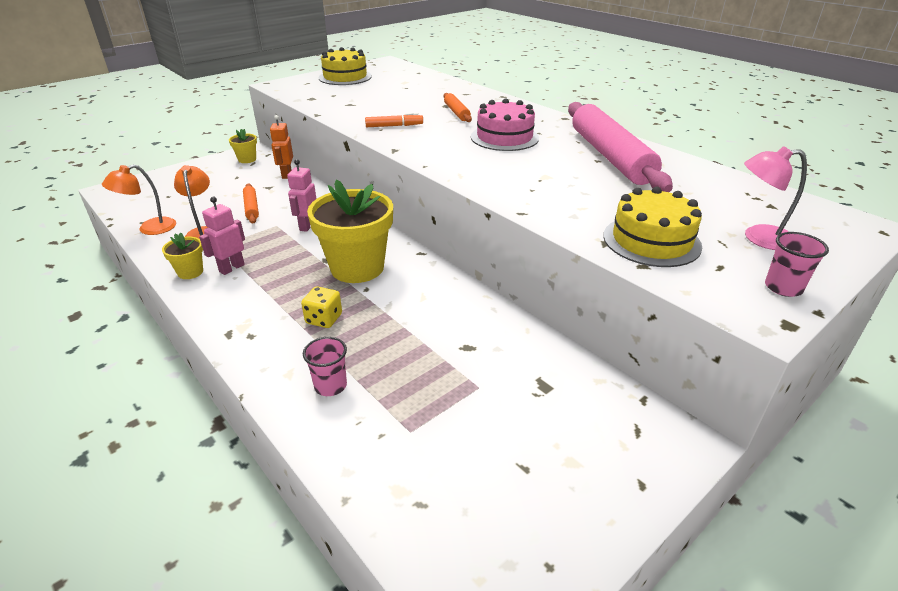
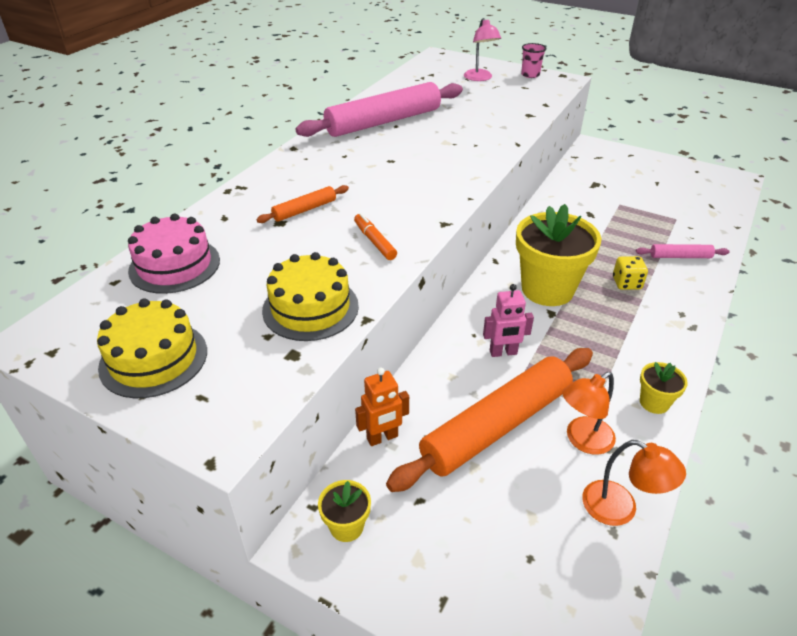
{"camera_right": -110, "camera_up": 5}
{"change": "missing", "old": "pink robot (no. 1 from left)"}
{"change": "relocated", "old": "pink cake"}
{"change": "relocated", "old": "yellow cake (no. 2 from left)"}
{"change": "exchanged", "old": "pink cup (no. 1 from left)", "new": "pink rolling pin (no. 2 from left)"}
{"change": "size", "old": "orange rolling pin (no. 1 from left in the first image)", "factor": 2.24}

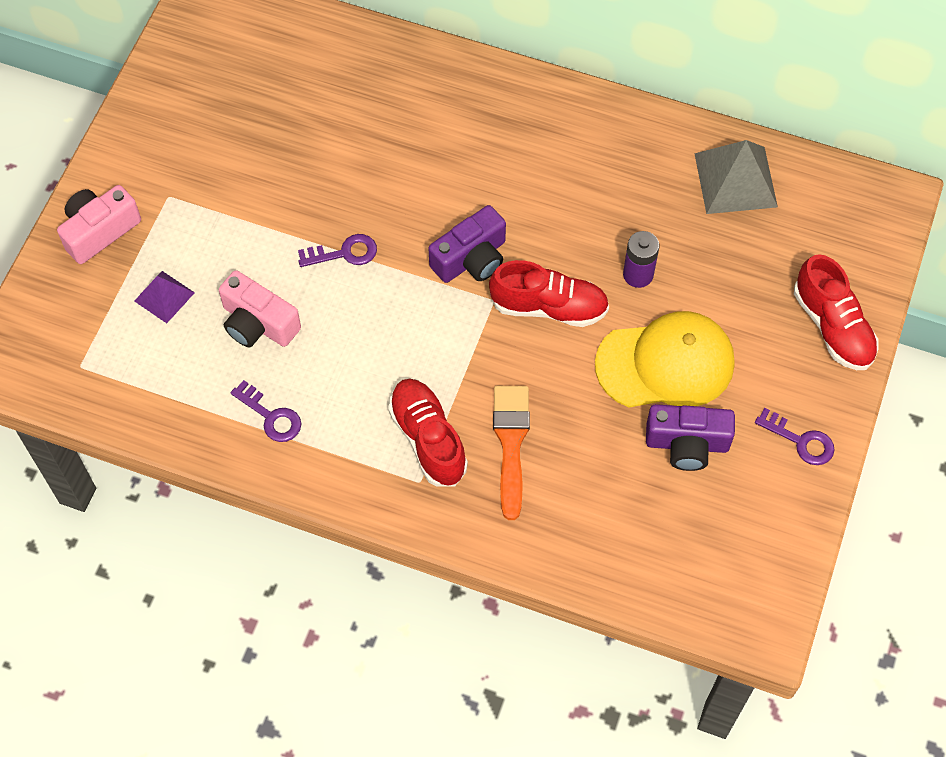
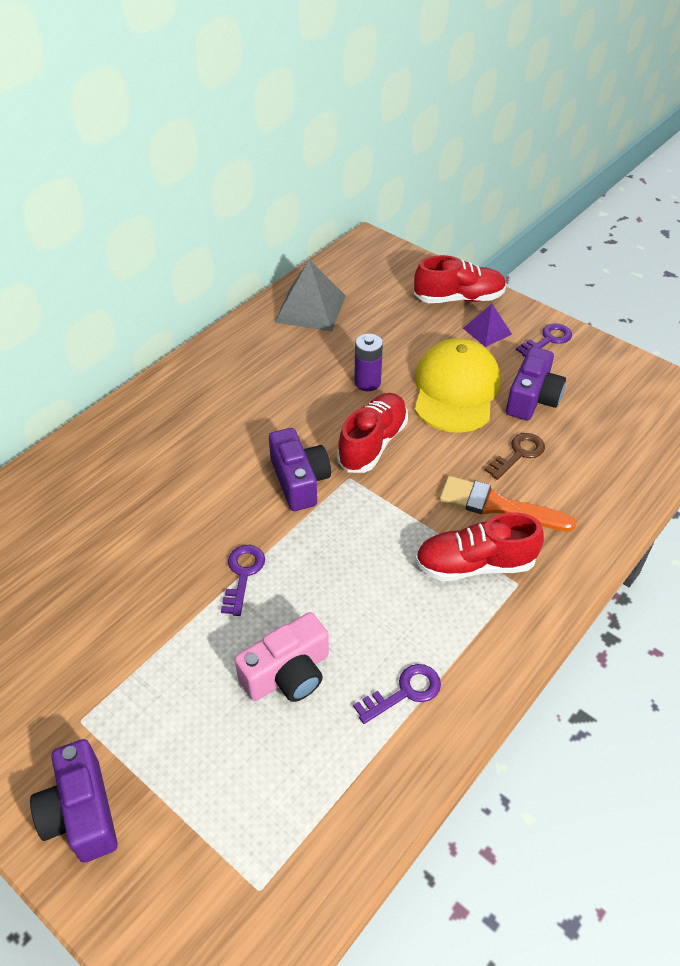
{"camera_right": -70, "camera_up": -15}
{"change": "appeared", "new": "brown key"}
{"change": "relocated", "old": "purple pyramid"}
{"change": "colour", "old": "pink camera (no. 1 from left)", "new": "purple camera (no. 1 from left)"}

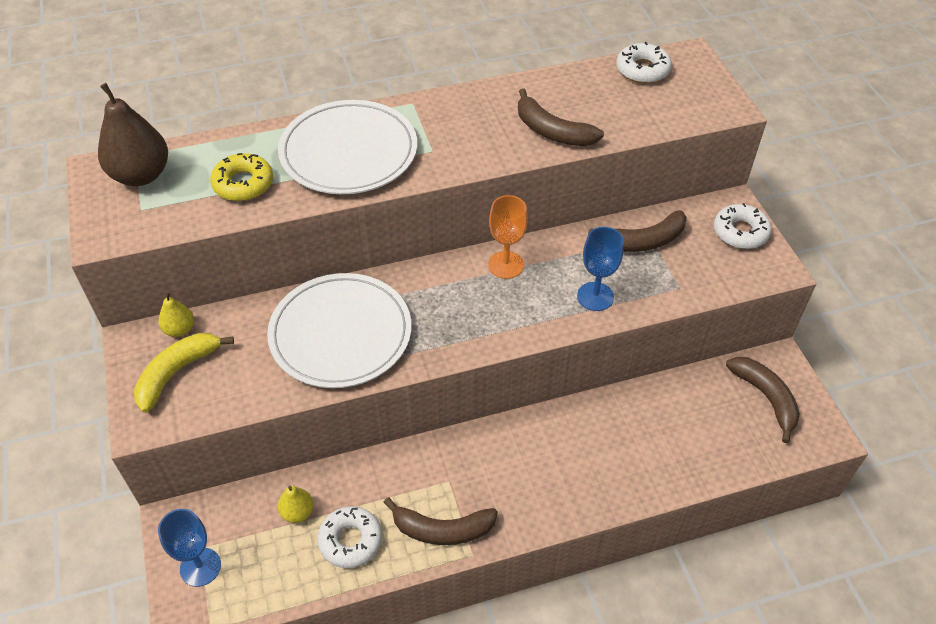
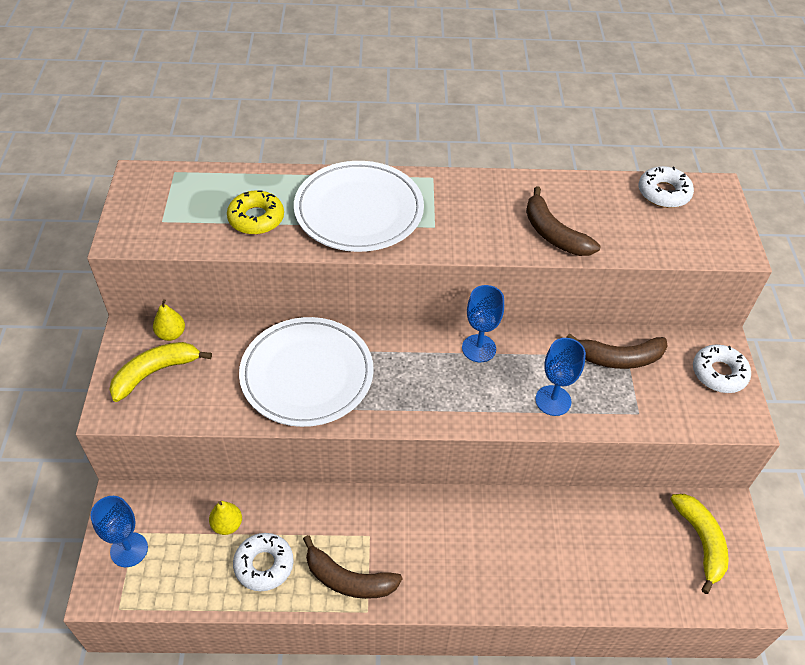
{"camera_right": 15, "camera_up": 0}
{"change": "missing", "old": "brown pear"}
{"change": "colour", "old": "orange goblet", "new": "blue goblet (no. 2 from left)"}
{"change": "colour", "old": "brown banana (no. 4 from left)", "new": "yellow banana (no. 2 from left)"}

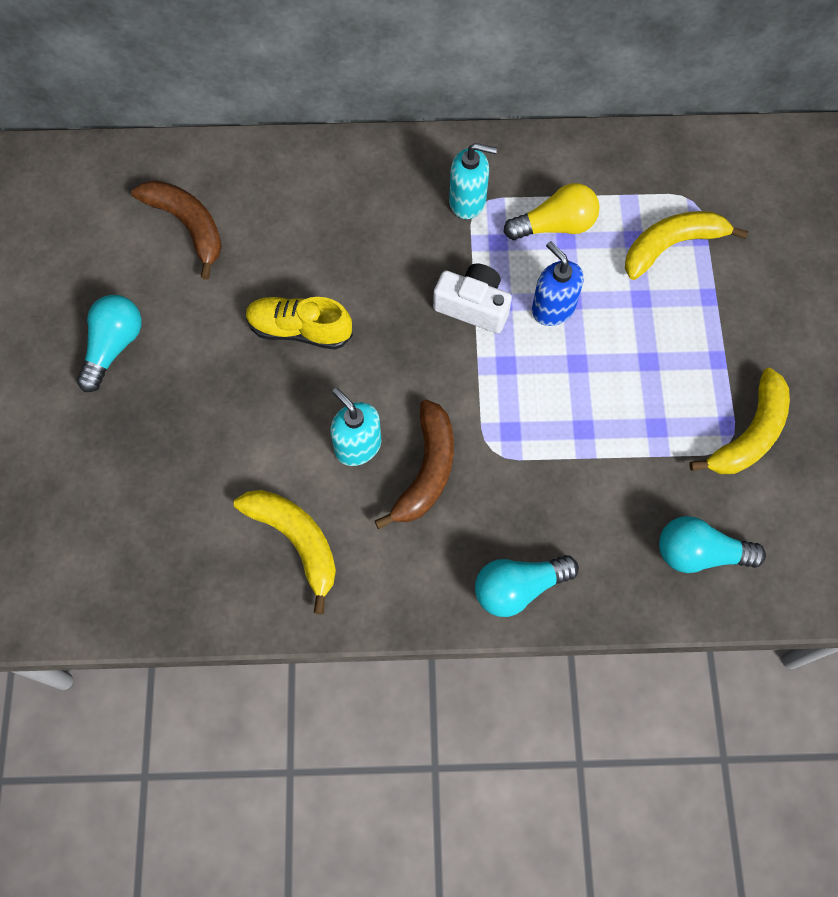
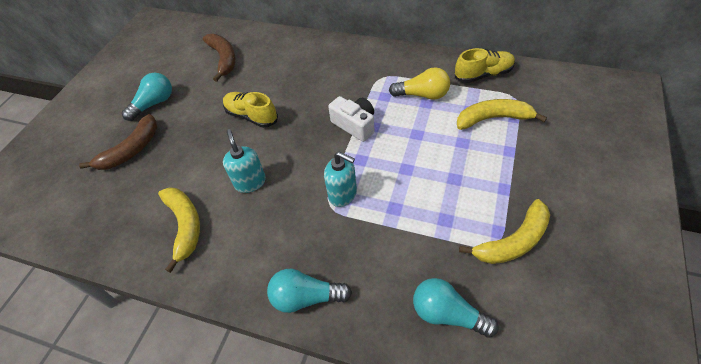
{"camera_right": 25, "camera_up": -15}
{"change": "missing", "old": "blue soap dispenser"}
{"change": "appeared", "new": "yellow shoe (no. 2 from left)"}
{"change": "relocated", "old": "brown banana (no. 2 from left in the first image)", "new": "brown banana (no. 1 from left)"}
{"change": "relocated", "old": "turquoise soap dispenser (no. 2 from left)"}

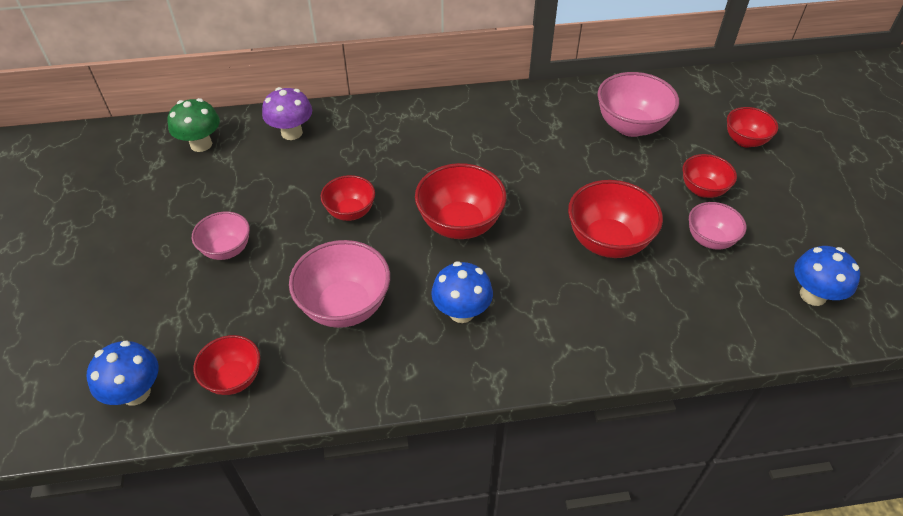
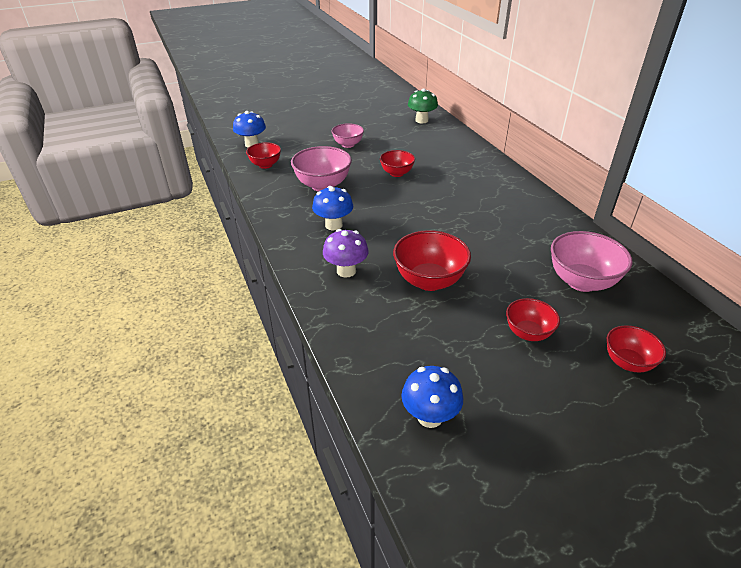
{"camera_right": 75, "camera_up": -10}
{"change": "missing", "old": "red bowl (no. 3 from left)"}
{"change": "missing", "old": "pink bowl (no. 4 from left)"}
{"change": "relocated", "old": "purple mushroom"}

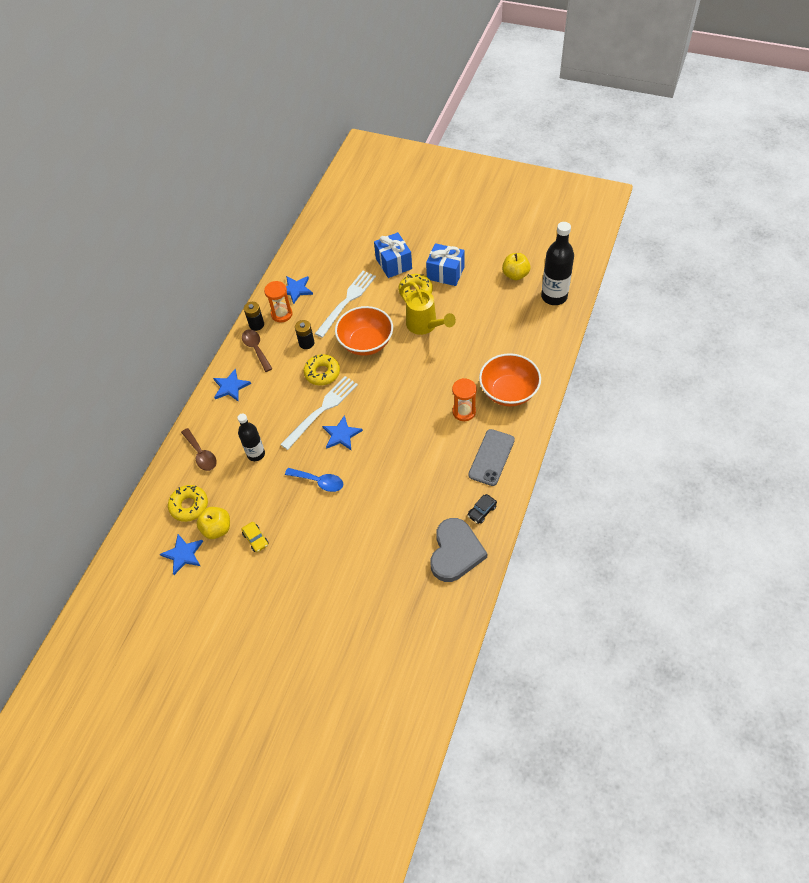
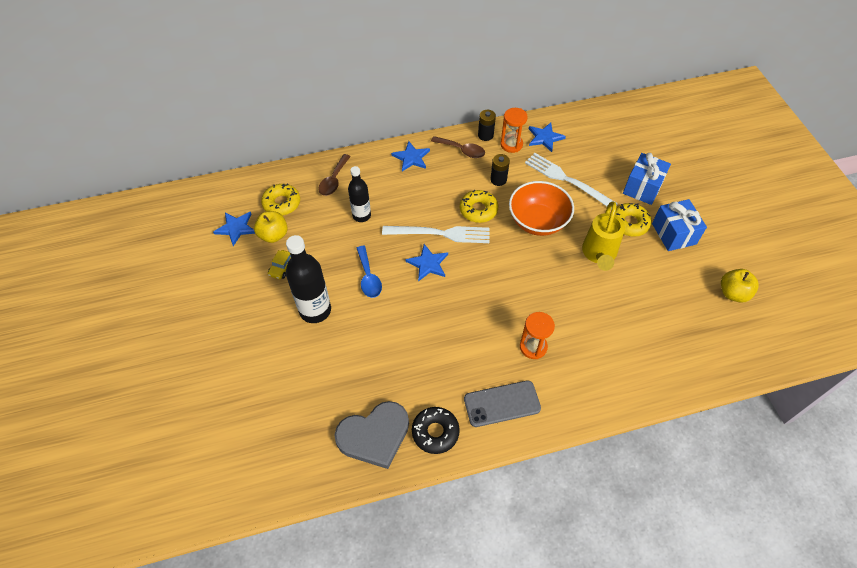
{"camera_right": 50, "camera_up": 0}
{"change": "missing", "old": "orange bowl (no. 2 from left)"}
{"change": "relocated", "old": "black bottle (no. 2 from left in the first image)", "new": "black bottle (no. 1 from left)"}
{"change": "exchanged", "old": "black car", "new": "black donut"}
{"change": "spun", "old": "brown spoon (no. 2 from left)", "degrees": 90}
{"change": "spun", "old": "white fork (no. 2 from left)", "degrees": -135}

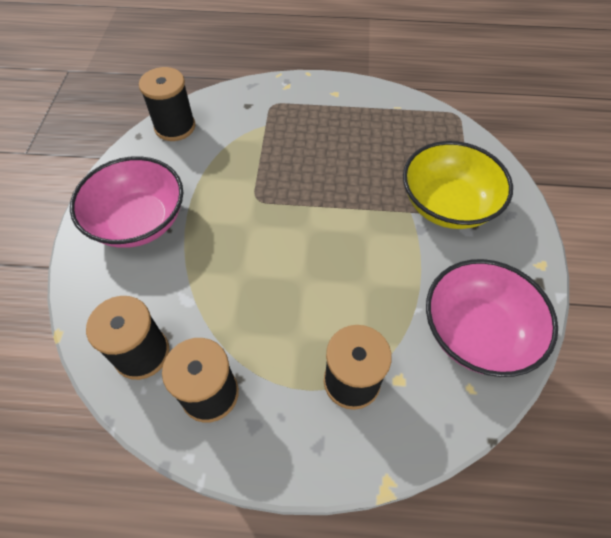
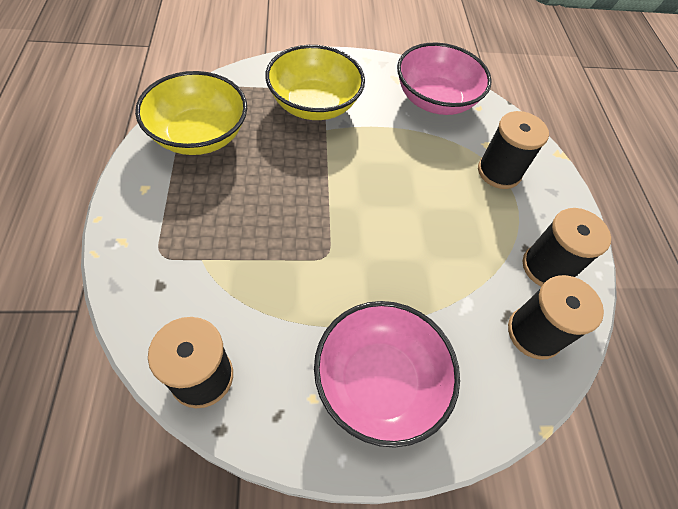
{"camera_right": -105, "camera_up": 0}
{"change": "appeared", "new": "yellow bowl (no. 1 from left)"}

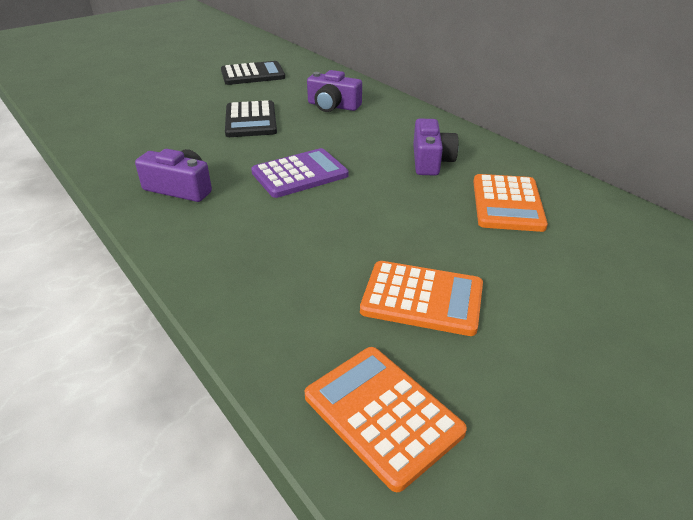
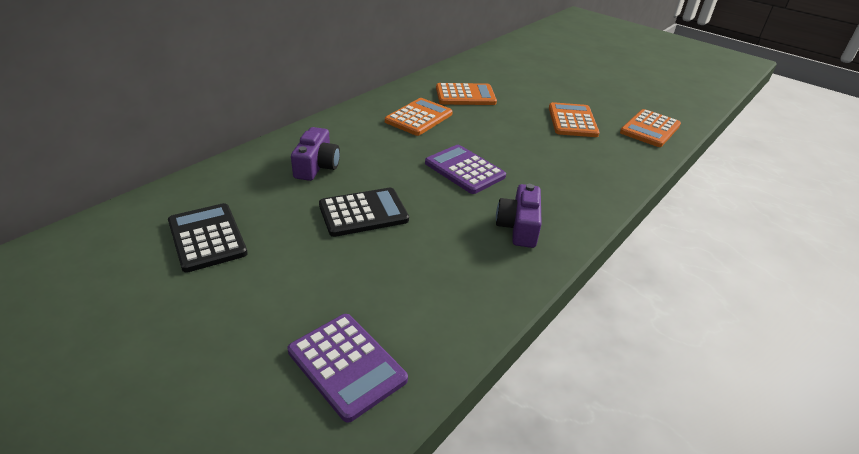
{"camera_right": -105, "camera_up": 0}
{"change": "appeared", "new": "purple calculator (no. 1 from left)"}
{"change": "exchanged", "old": "purple camera (no. 3 from left)", "new": "orange calculator (no. 1 from left)"}

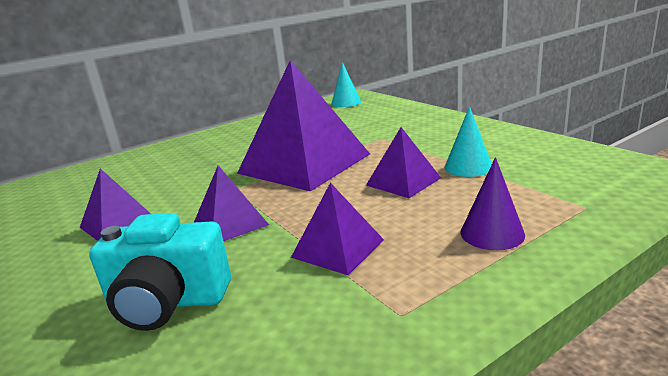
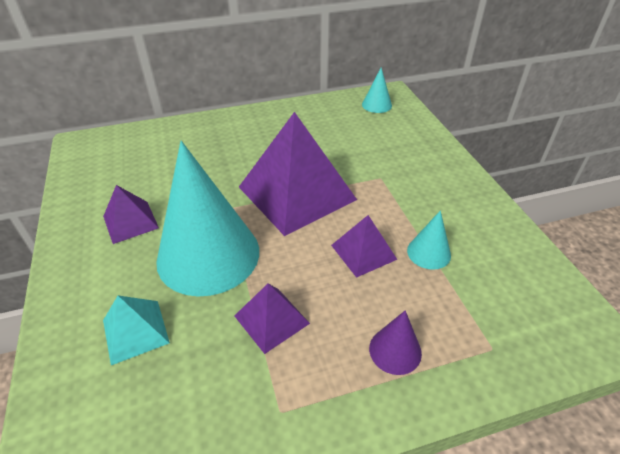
{"camera_right": 15, "camera_up": 20}
{"change": "exchanged", "old": "turquoise camera", "new": "turquoise pyramid"}
{"change": "exchanged", "old": "purple pyramid (no. 2 from left)", "new": "turquoise cone (no. 1 from left)"}

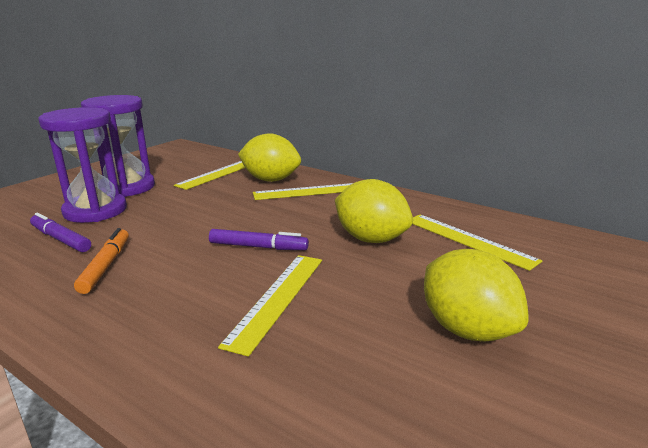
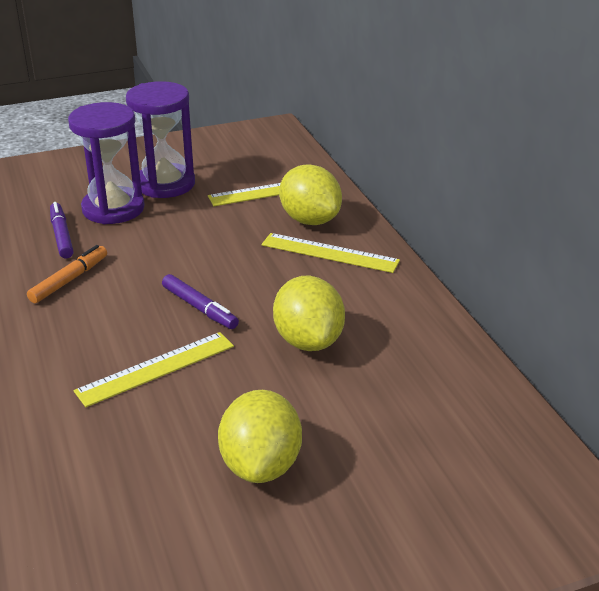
{"camera_right": 35, "camera_up": 10}
{"change": "missing", "old": "yellow ruler (no. 4 from left)"}

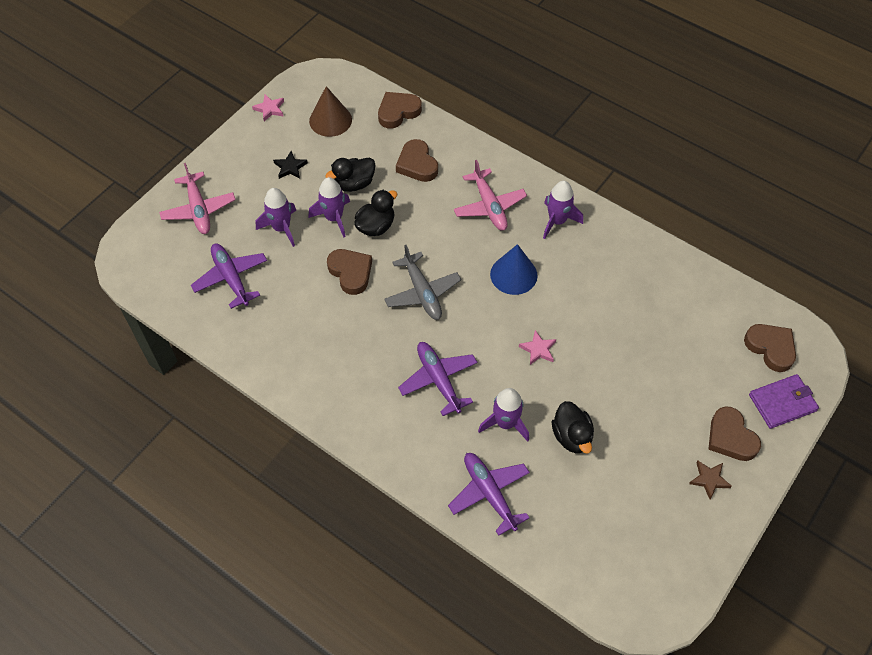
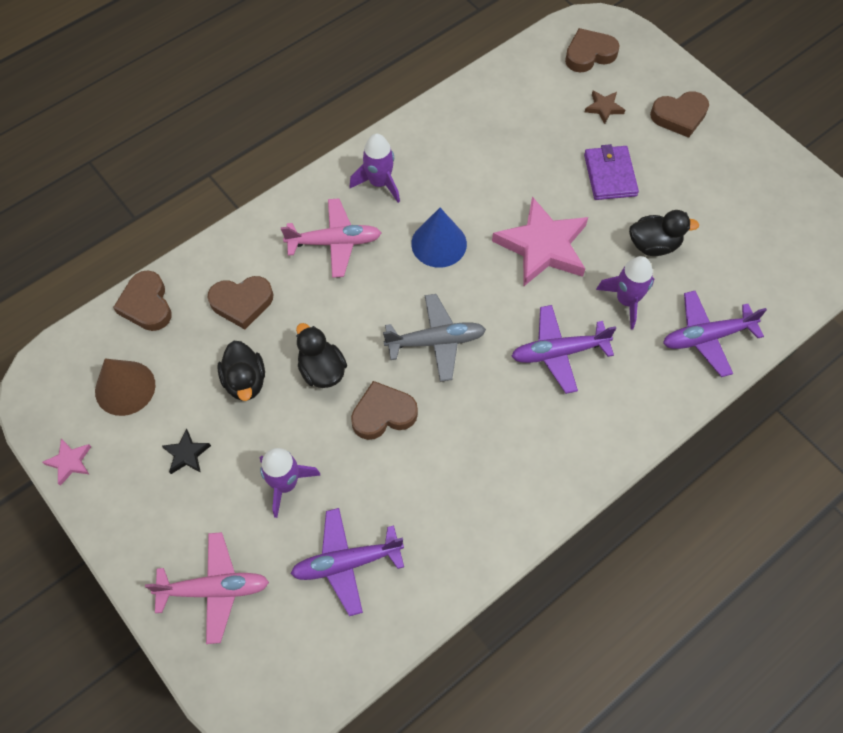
{"camera_right": -75, "camera_up": 5}
{"change": "missing", "old": "purple rocket (no. 2 from left)"}
{"change": "relocated", "old": "brown star"}
{"change": "relocated", "old": "purple wallet"}
{"change": "size", "old": "pink star (no. 2 from left)", "factor": 2.28}

